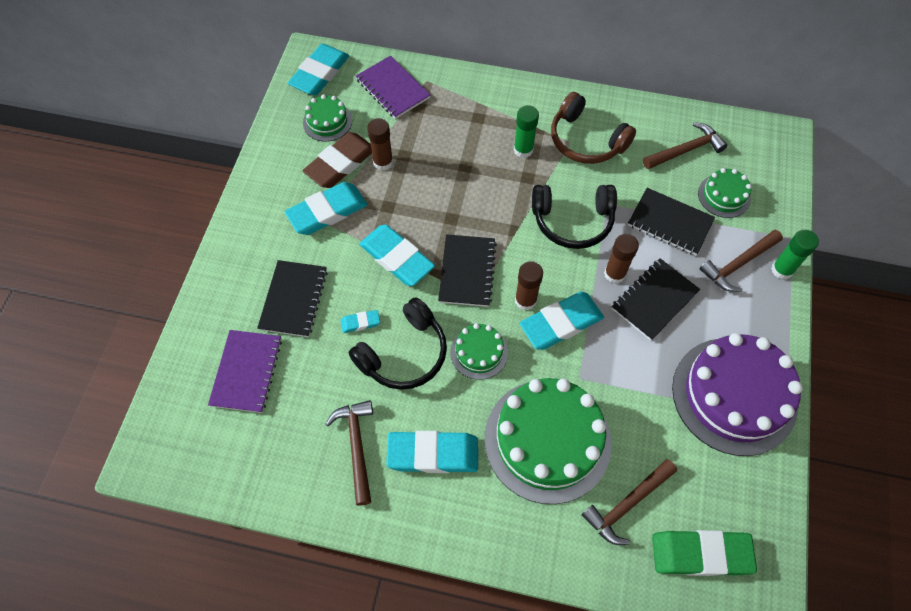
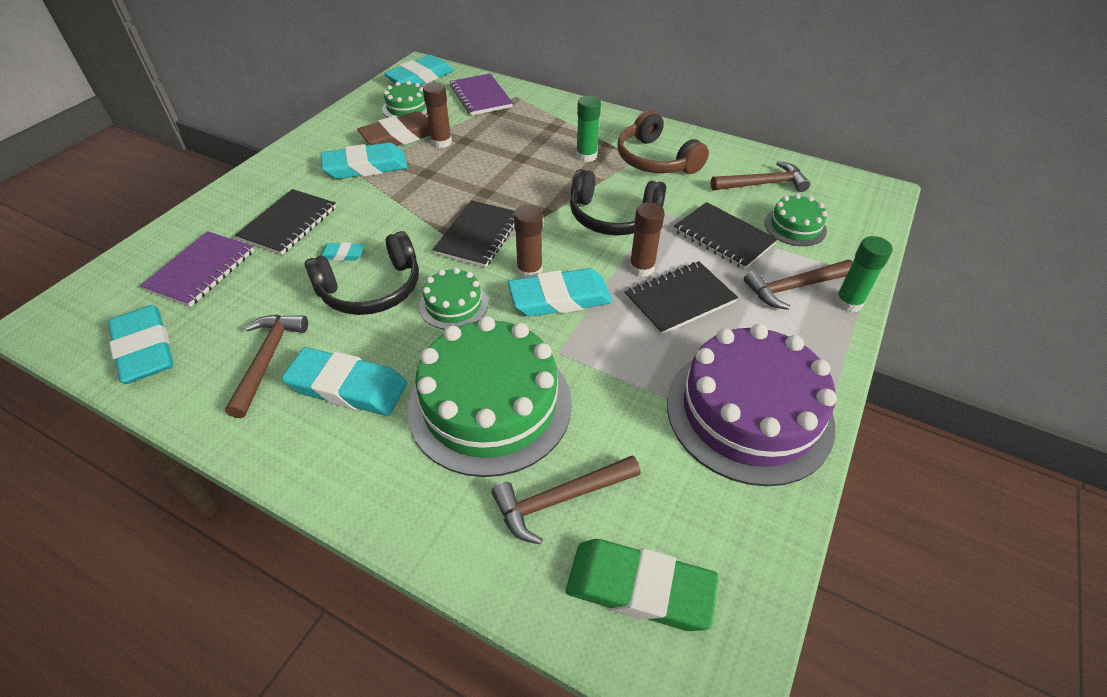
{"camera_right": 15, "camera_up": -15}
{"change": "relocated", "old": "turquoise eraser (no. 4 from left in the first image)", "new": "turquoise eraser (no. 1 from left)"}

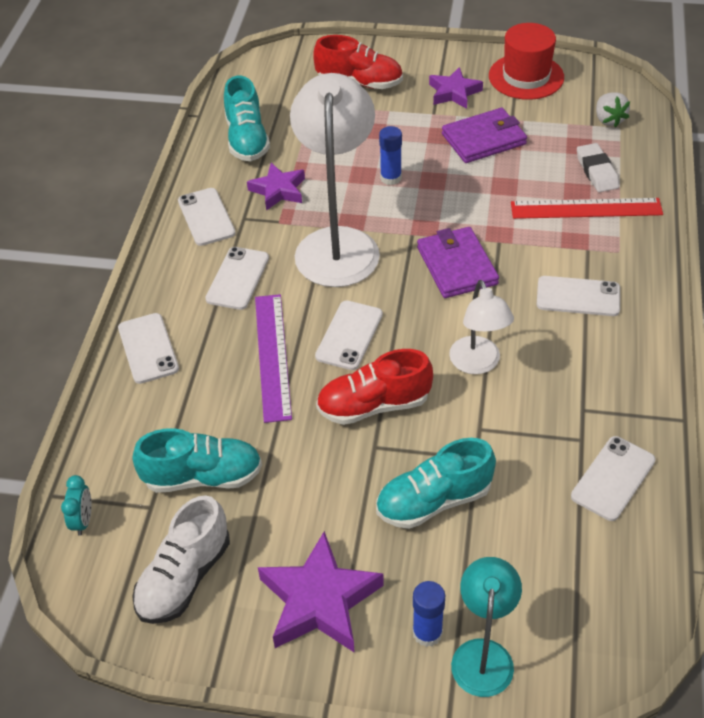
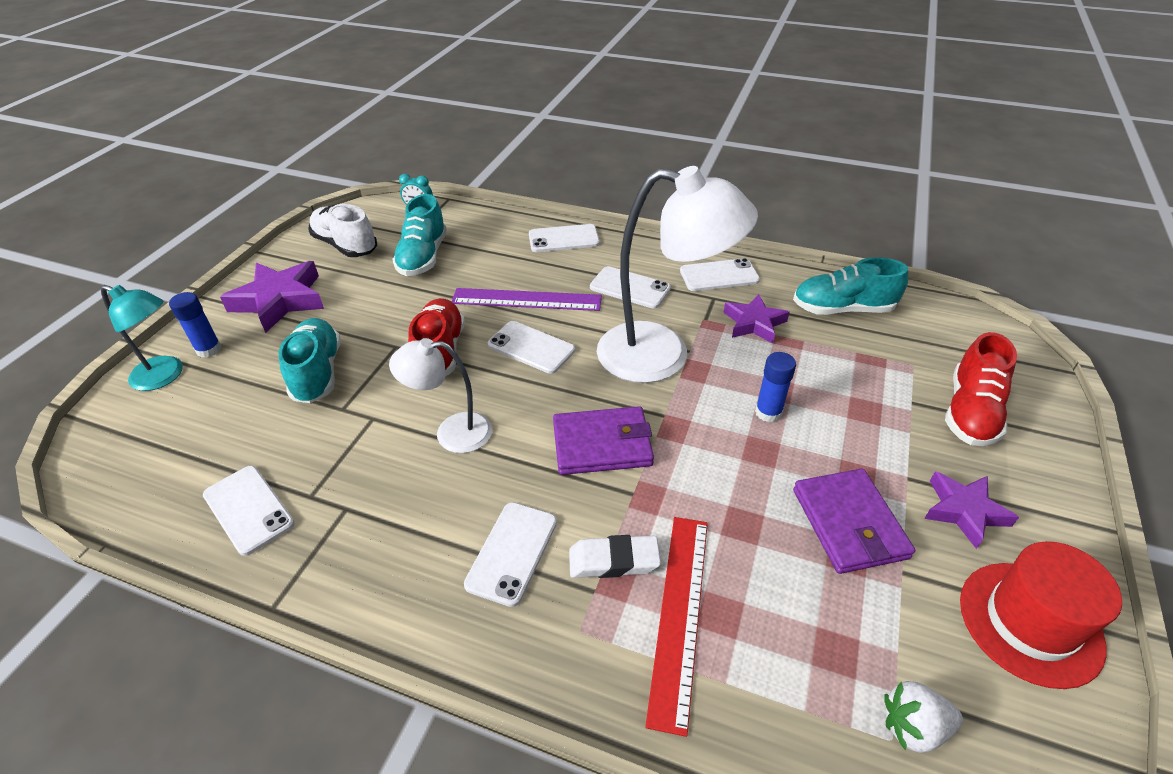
{"camera_right": 100, "camera_up": -5}
{"change": "relocated", "old": "white eraser"}

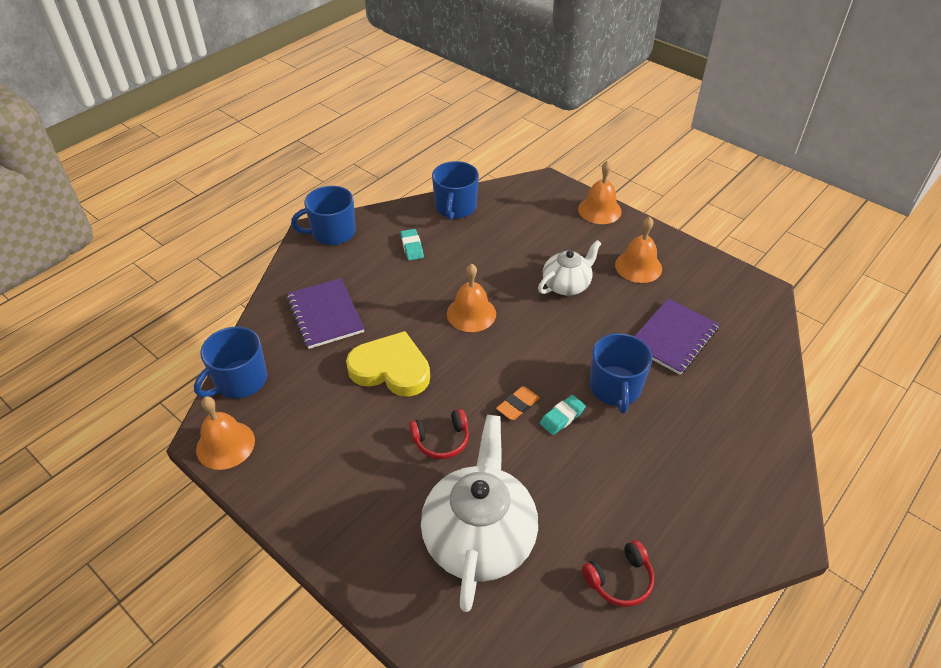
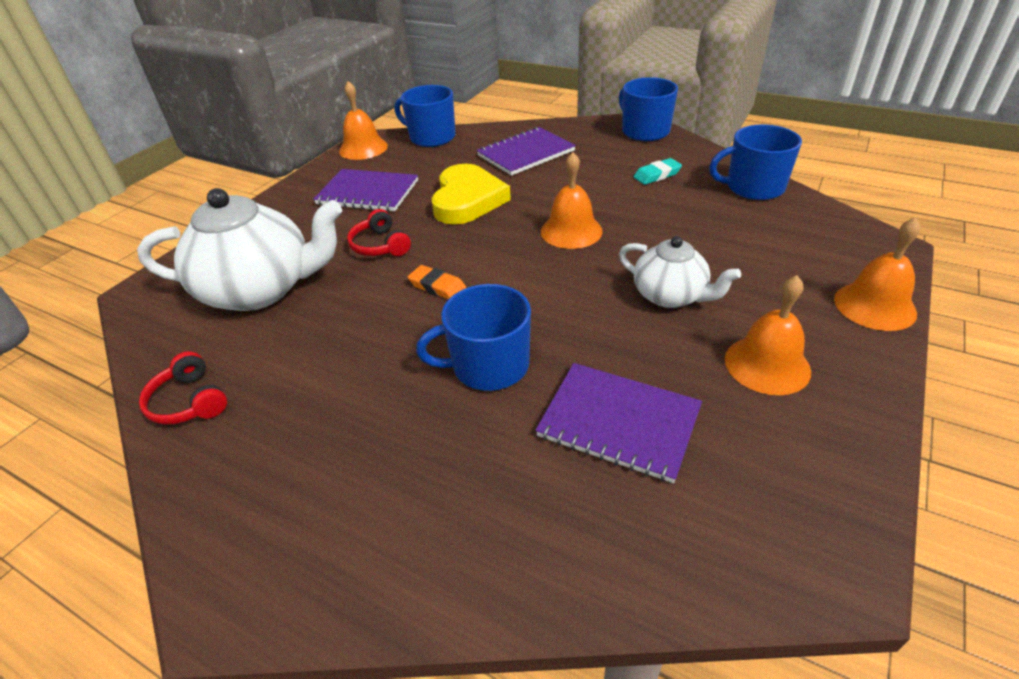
{"camera_right": 80, "camera_up": -5}
{"change": "missing", "old": "turquoise eraser (no. 2 from left)"}
{"change": "appeared", "new": "purple notebook (no. 1 from left)"}

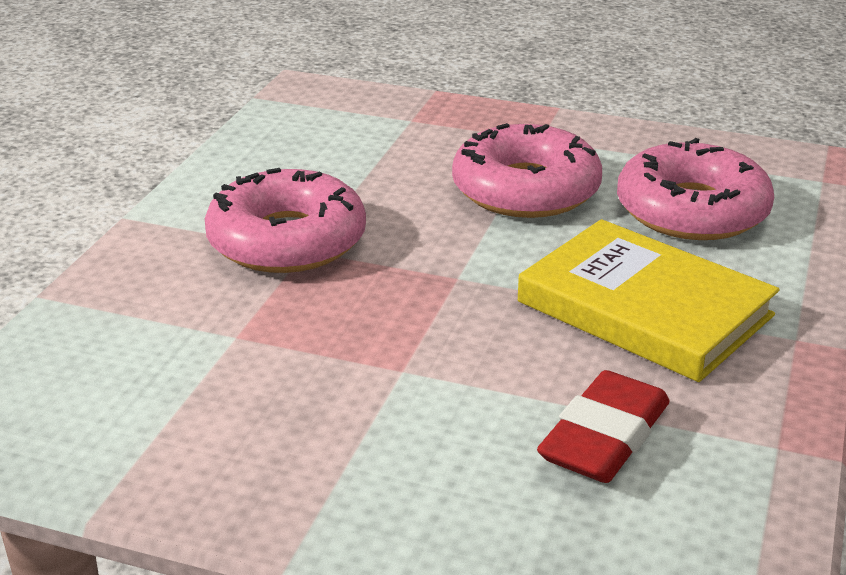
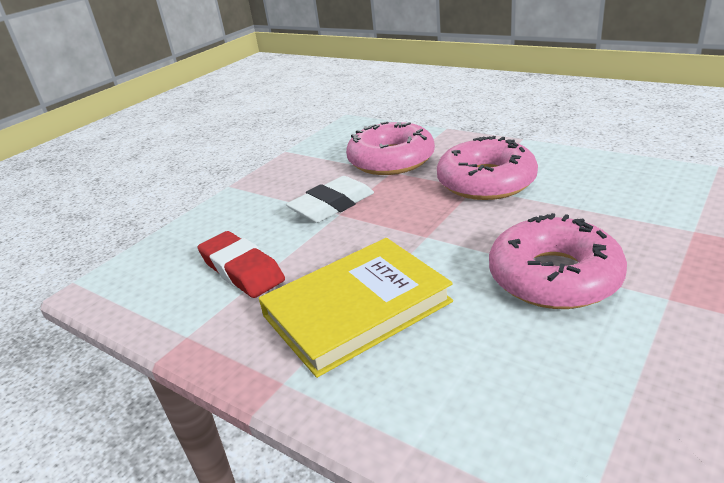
{"camera_right": 110, "camera_up": 0}
{"change": "appeared", "new": "white eraser"}
{"change": "relocated", "old": "pink donut (no. 3 from left in the first image)", "new": "pink donut (no. 1 from left)"}

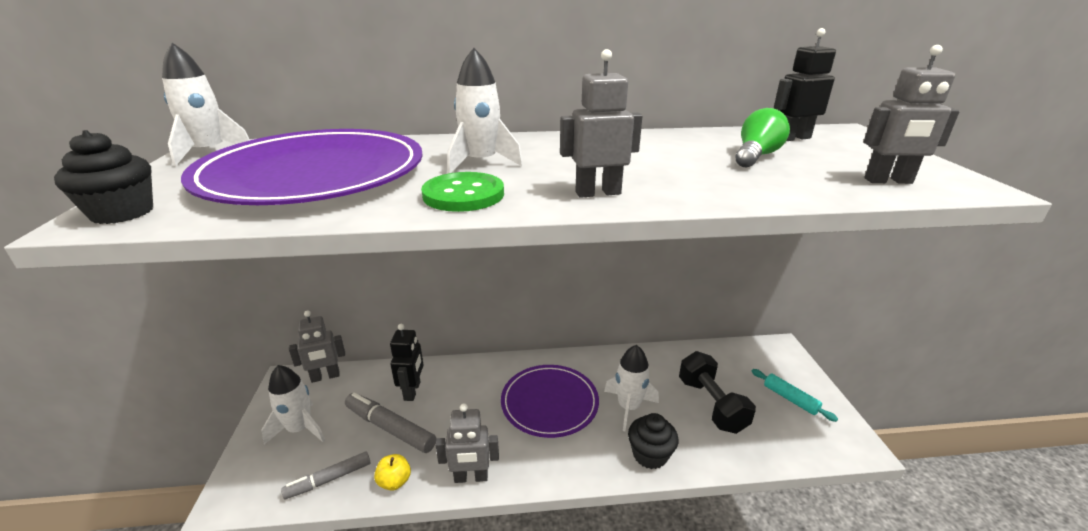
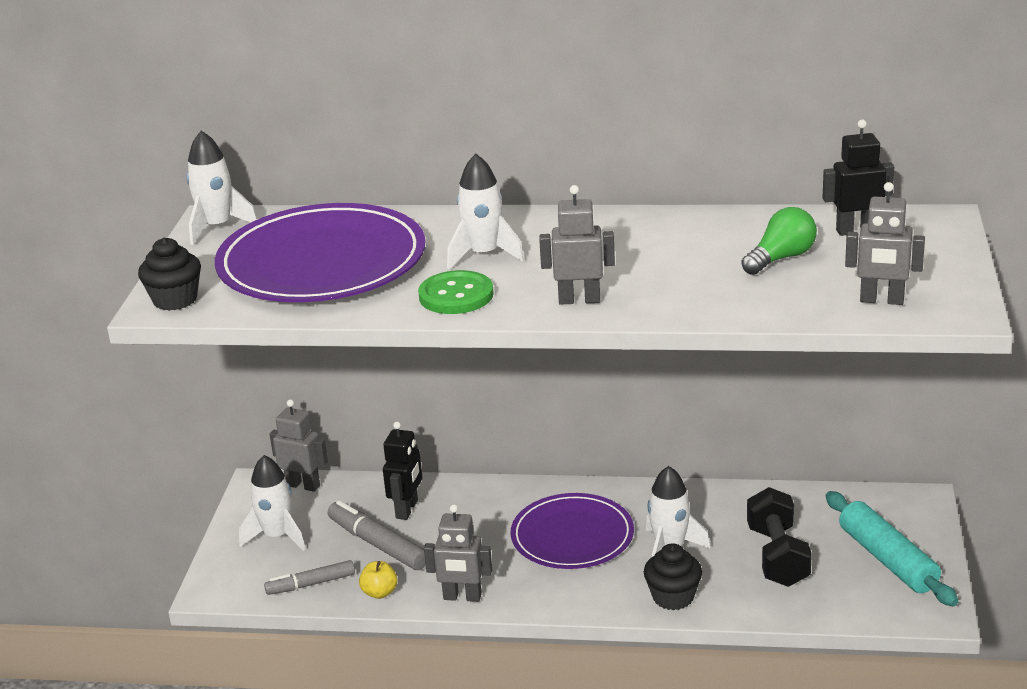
{"camera_right": 15, "camera_up": 0}
{"change": "spun", "old": "grey robot (no. 1 from left)", "degrees": -150}
{"change": "size", "old": "turquoise rolling pin", "factor": 1.75}

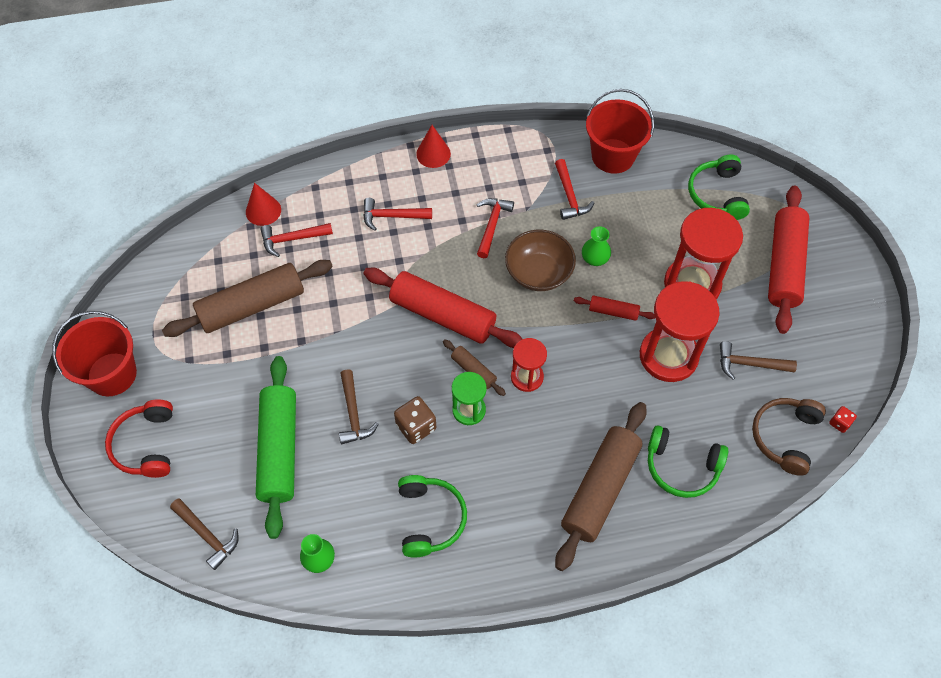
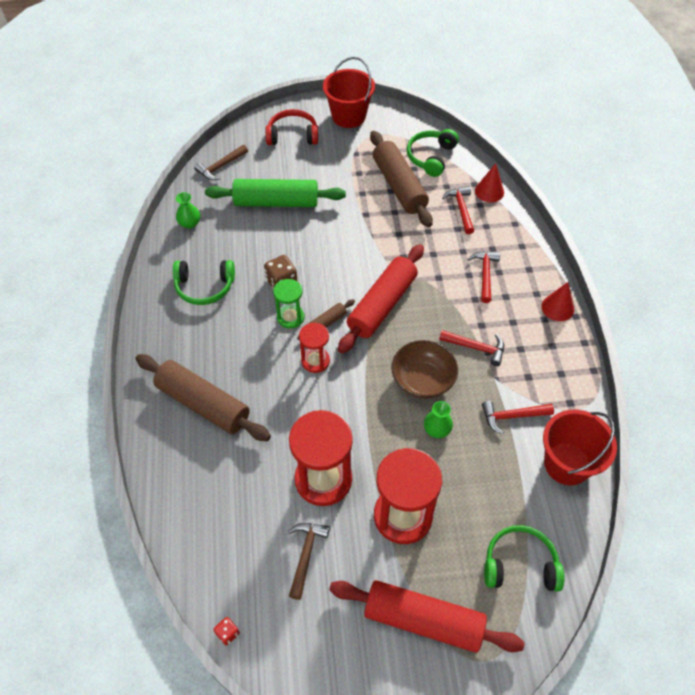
{"camera_right": 95, "camera_up": -5}
{"change": "missing", "old": "brown hammer (no. 2 from left)"}
{"change": "missing", "old": "red rolling pin (no. 2 from left)"}
{"change": "missing", "old": "brown headphones"}
{"change": "relocated", "old": "green headphones (no. 2 from left)"}

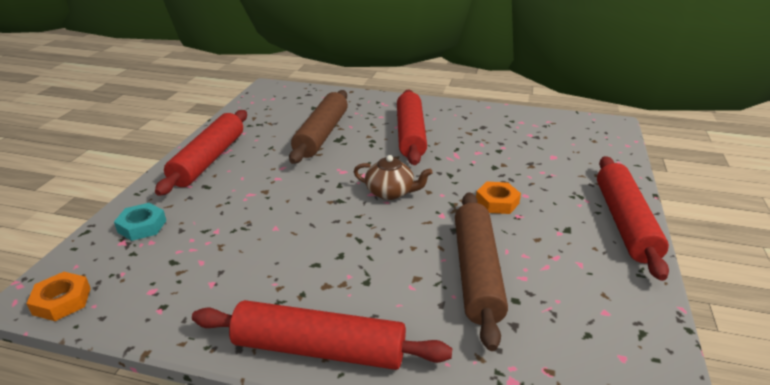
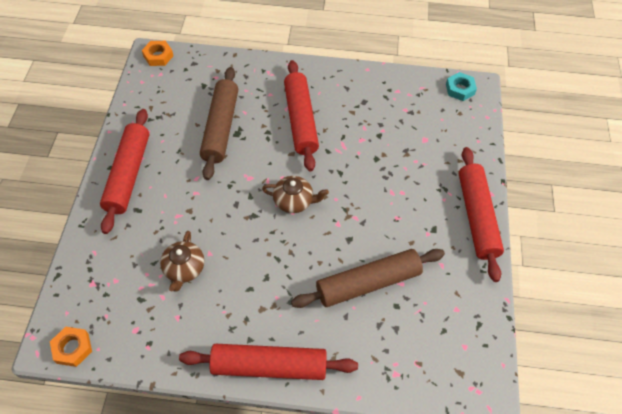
{"camera_right": -10, "camera_up": 25}
{"change": "appeared", "new": "brown teapot (no. 1 from left)"}
{"change": "relocated", "old": "turquoise nut"}
{"change": "relocated", "old": "orange nut (no. 2 from left)"}
{"change": "spun", "old": "brown rolling pin (no. 2 from left)", "degrees": 75}

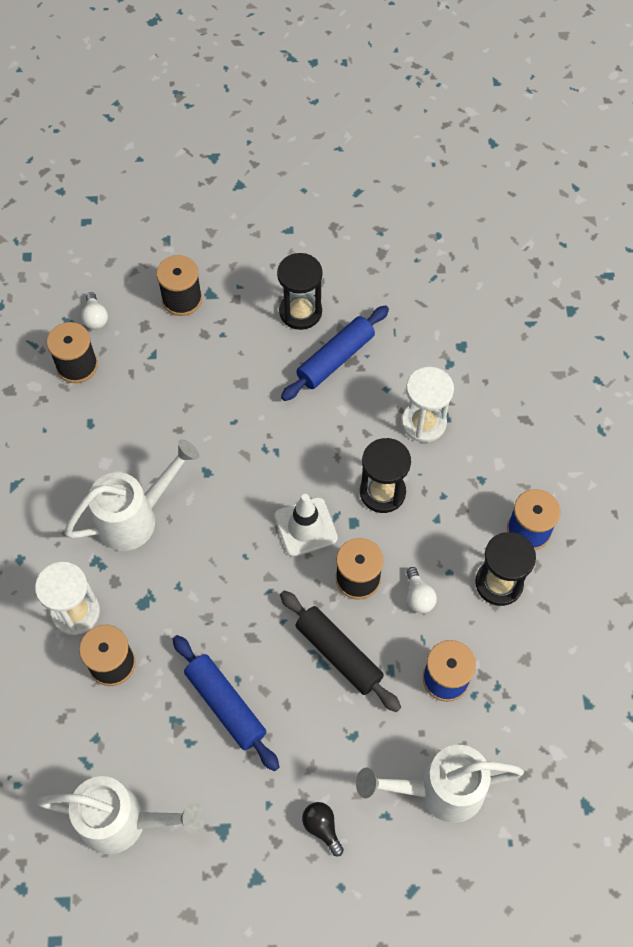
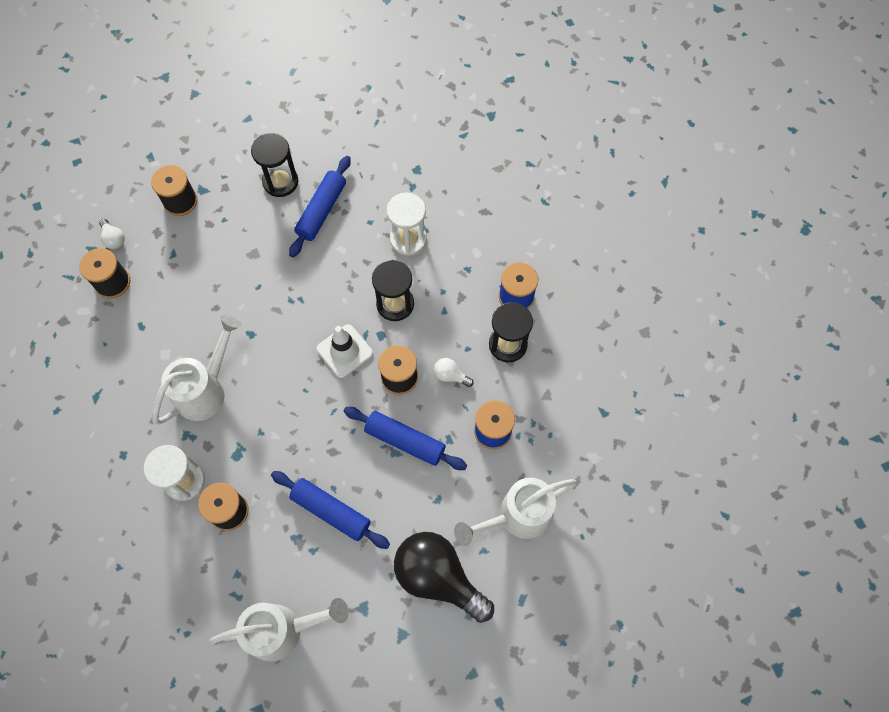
{"camera_right": -20, "camera_up": 5}
{"change": "colour", "old": "black rolling pin", "new": "blue rolling pin (no. 3 from left)"}
{"change": "spun", "old": "white light bulb (no. 2 from left)", "degrees": 150}
{"change": "size", "old": "black light bulb", "factor": 2.45}

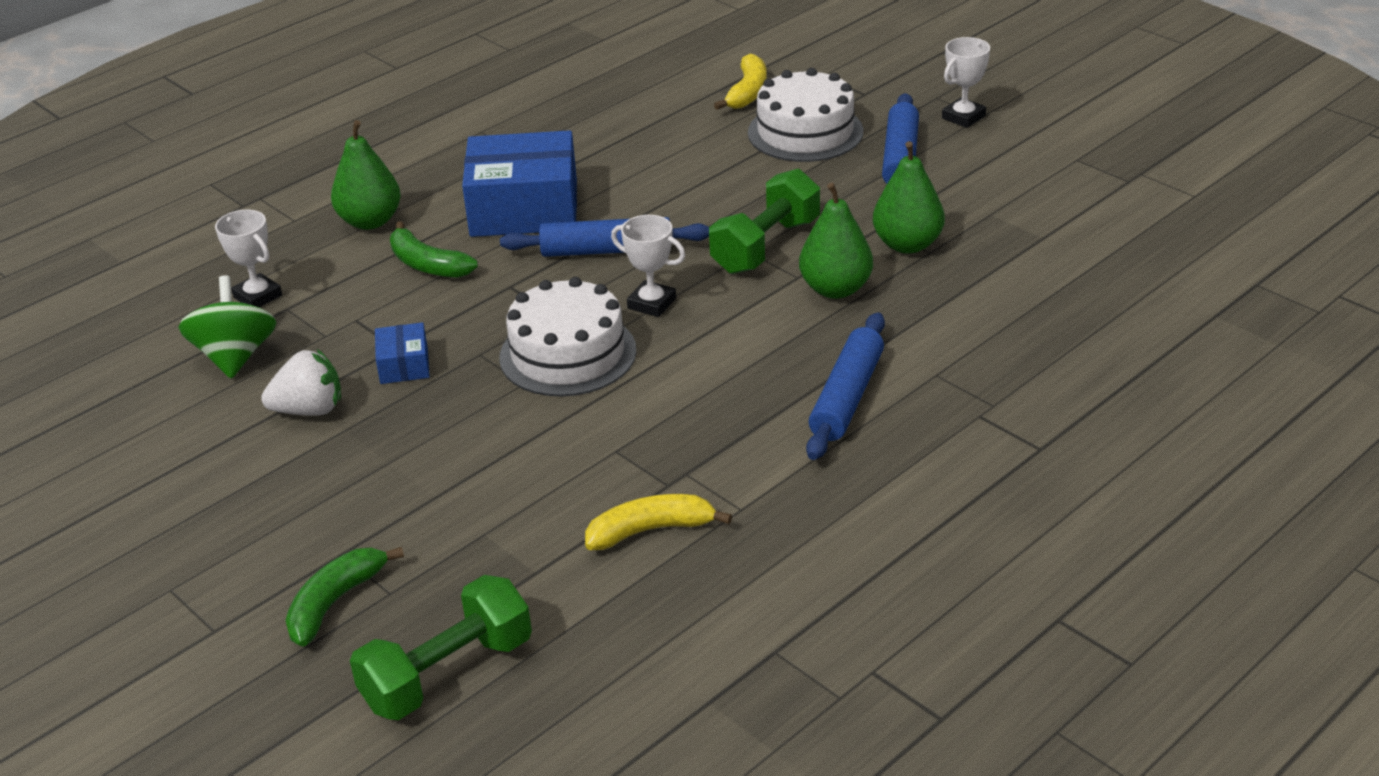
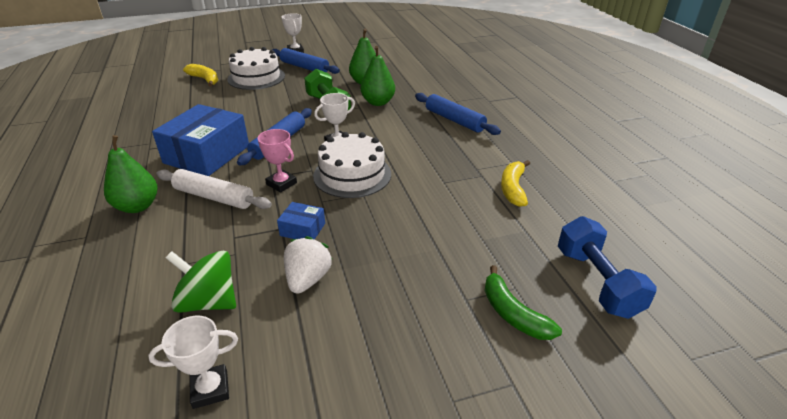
{"camera_right": -65, "camera_up": 0}
{"change": "appeared", "new": "pink trophy"}
{"change": "relocated", "old": "white trophy (no. 1 from left)"}
{"change": "exchanged", "old": "green banana (no. 2 from left)", "new": "white rolling pin"}
{"change": "colour", "old": "green dumbbell (no. 1 from left)", "new": "blue dumbbell"}

